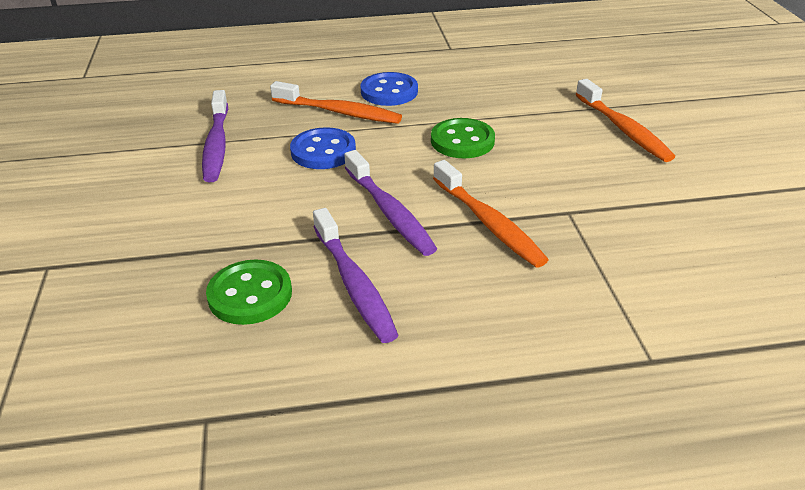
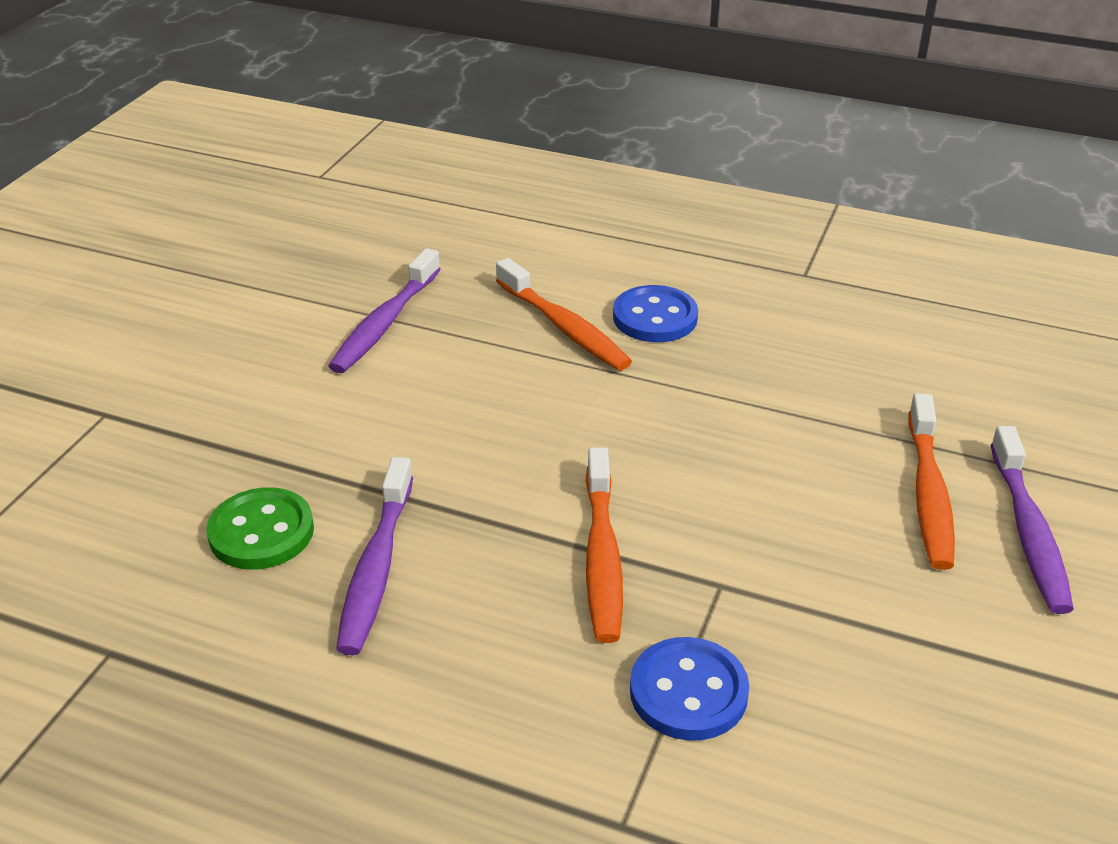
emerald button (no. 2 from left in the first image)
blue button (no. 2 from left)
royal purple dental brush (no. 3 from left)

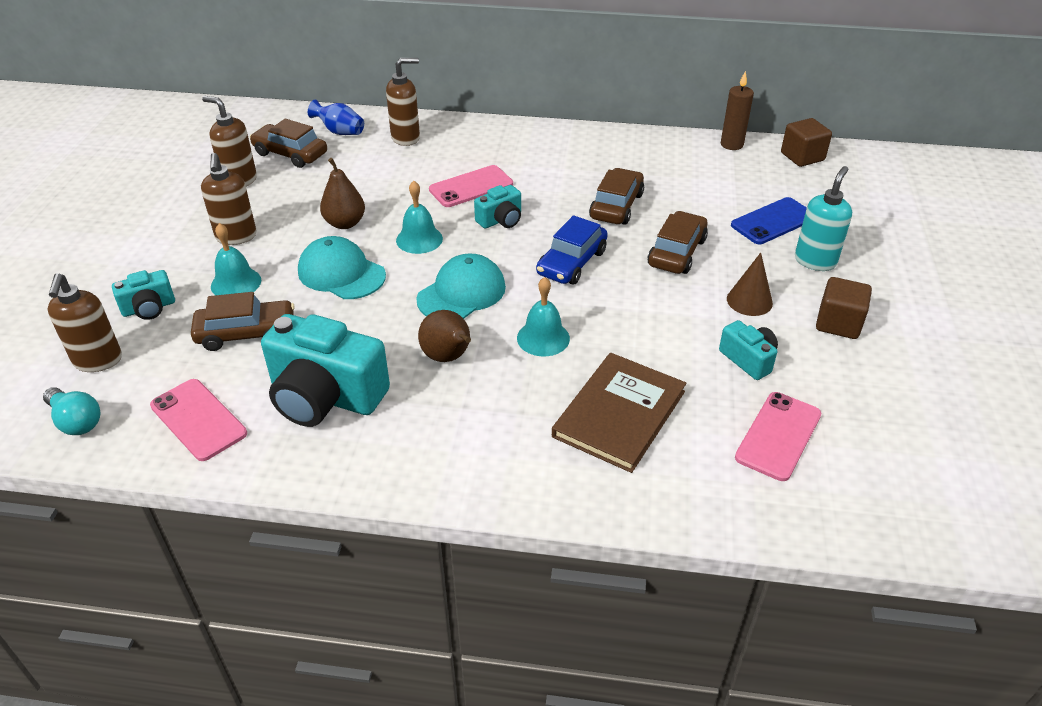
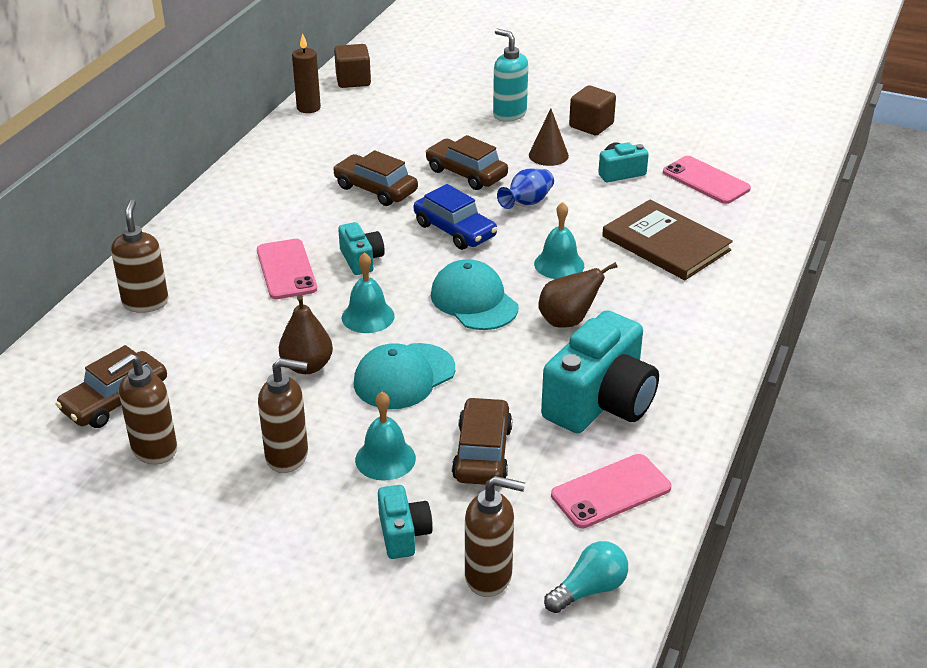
blue smartphone
blue tall vase

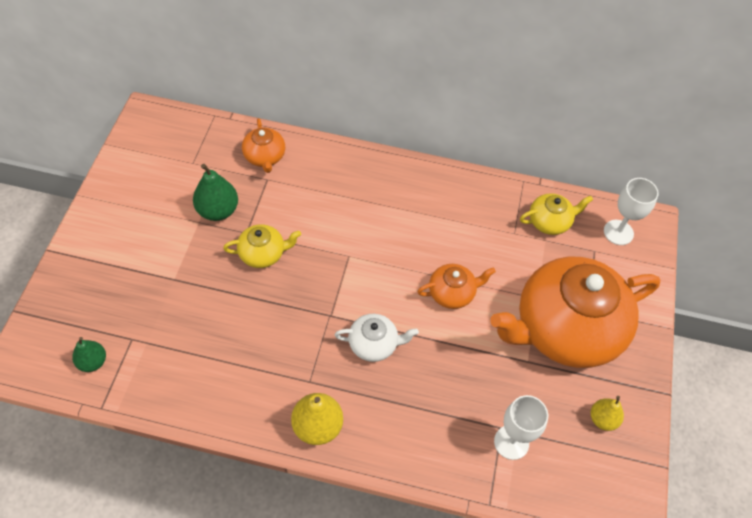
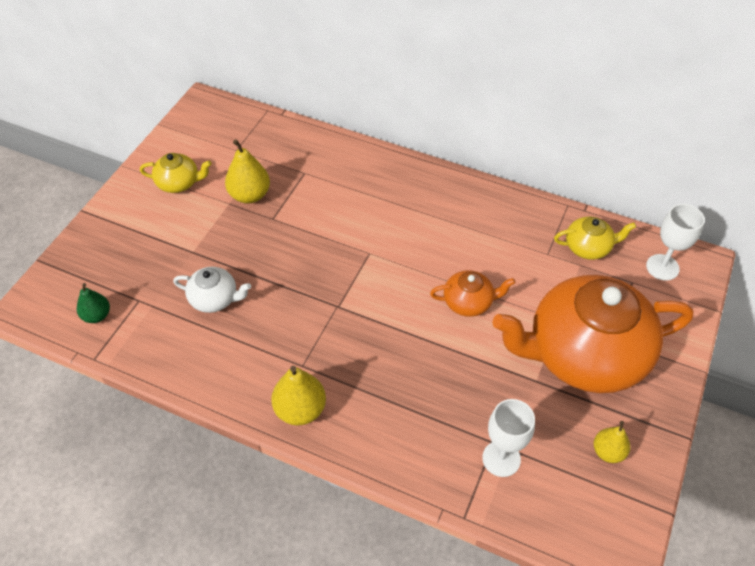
orange-coloured tea pot (no. 1 from left in the first image)
bright yellow tea pot (no. 1 from left)
pure white tea pot
bright yellow pear fruit (no. 1 from left)

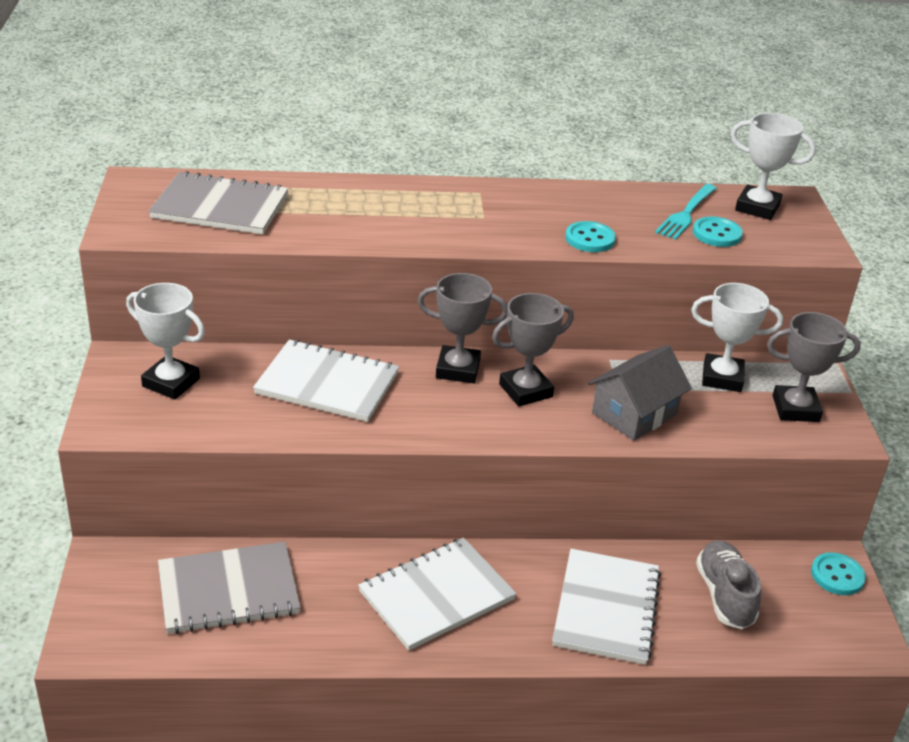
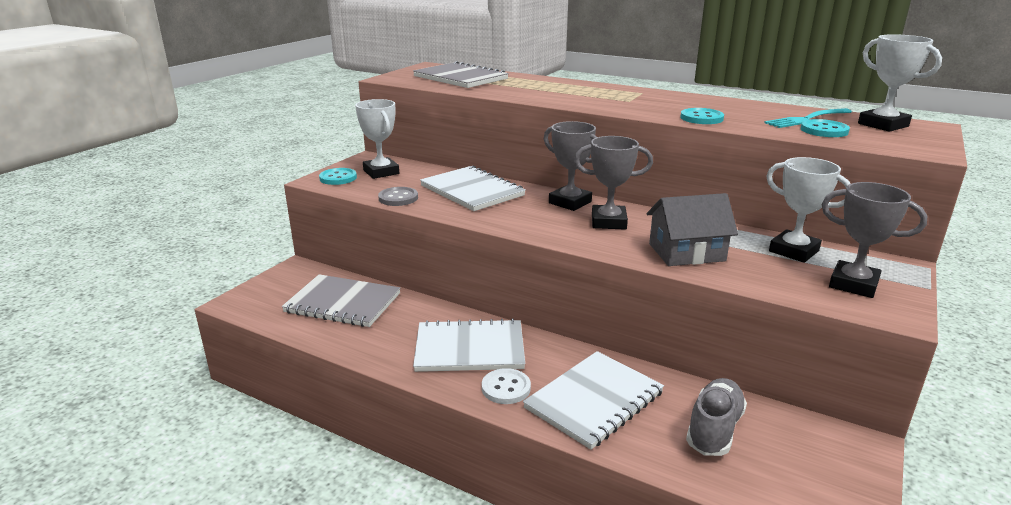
grey button
pure white button
aqua button (no. 1 from left)

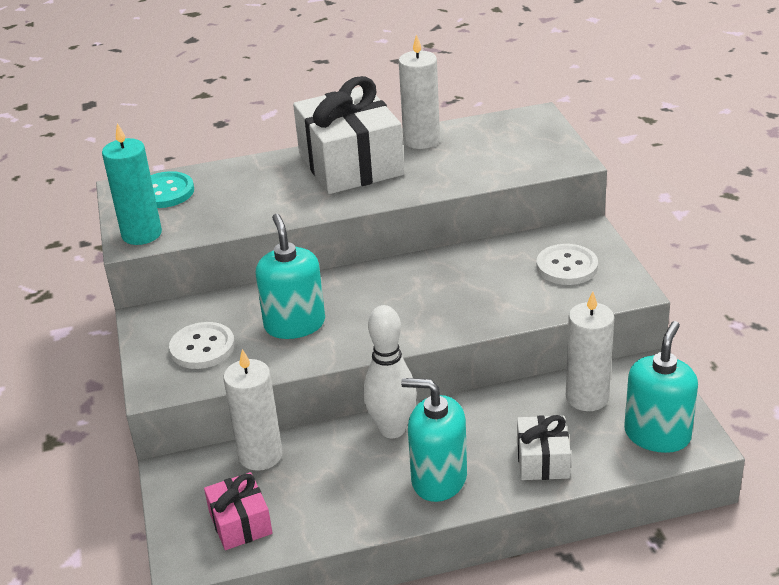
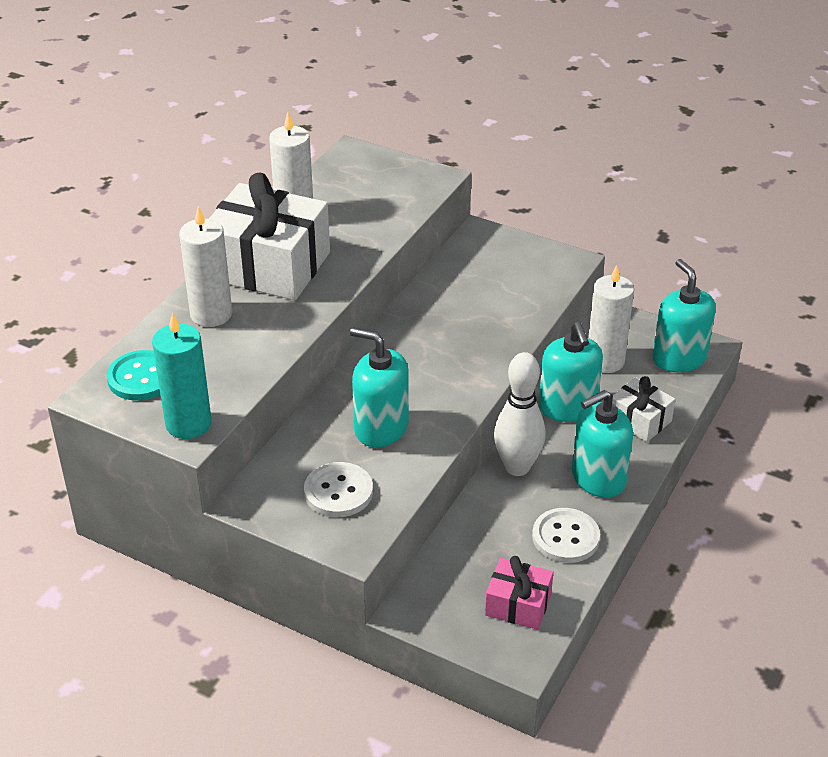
aqua soap pump (no. 2 from left)
pure white wax candle (no. 1 from left)
pure white button (no. 2 from left)

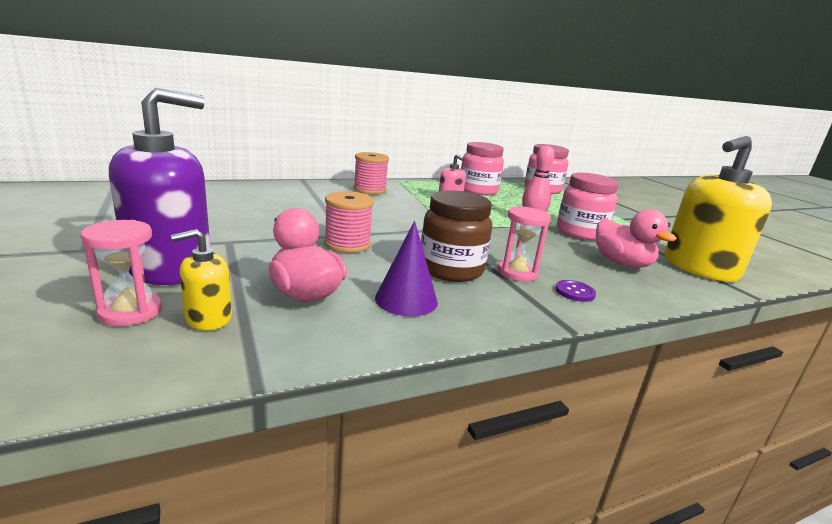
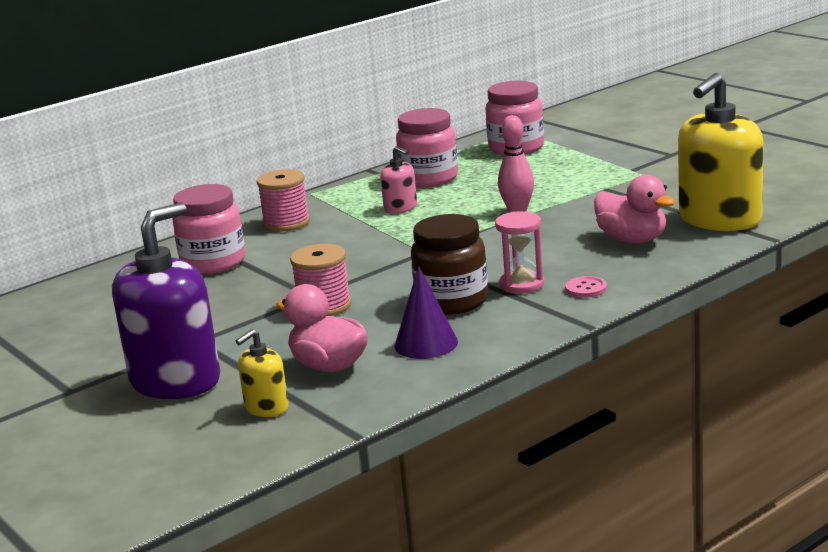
rosy sandglass (no. 1 from left in the first image)
rosy preserve jar (no. 1 from left)
rosy button

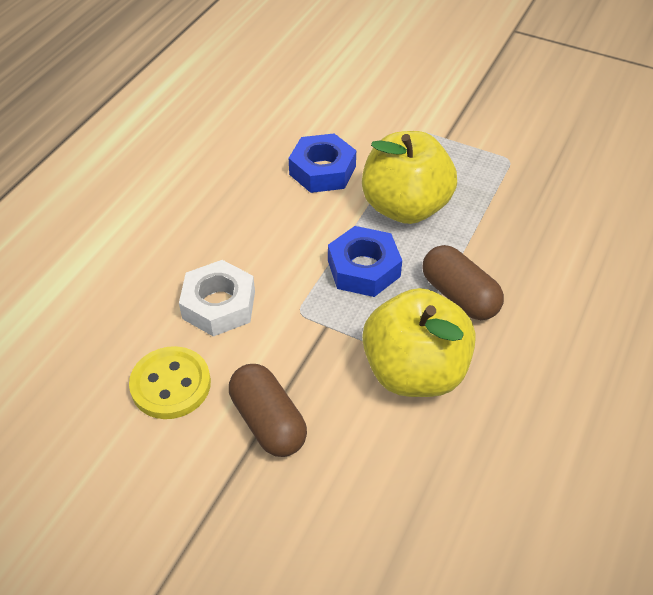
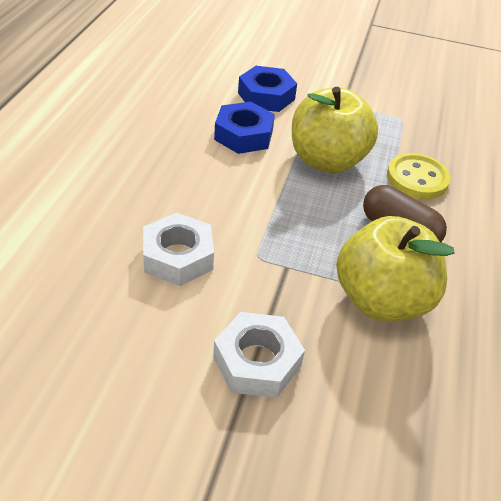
bright yellow button
blue hex nut (no. 2 from left)
pure white hex nut (no. 2 from left)

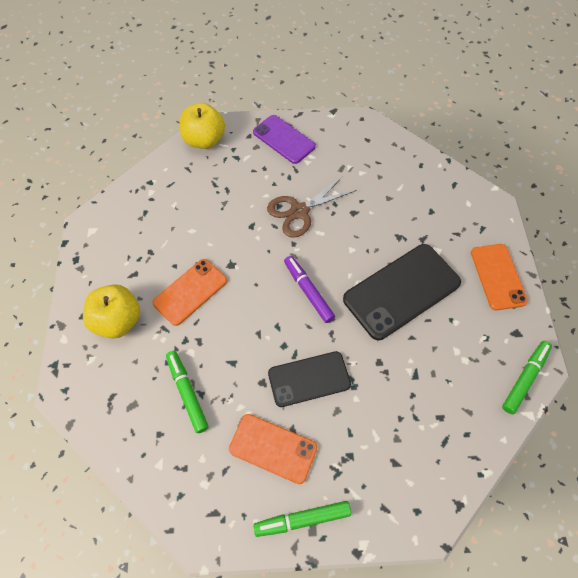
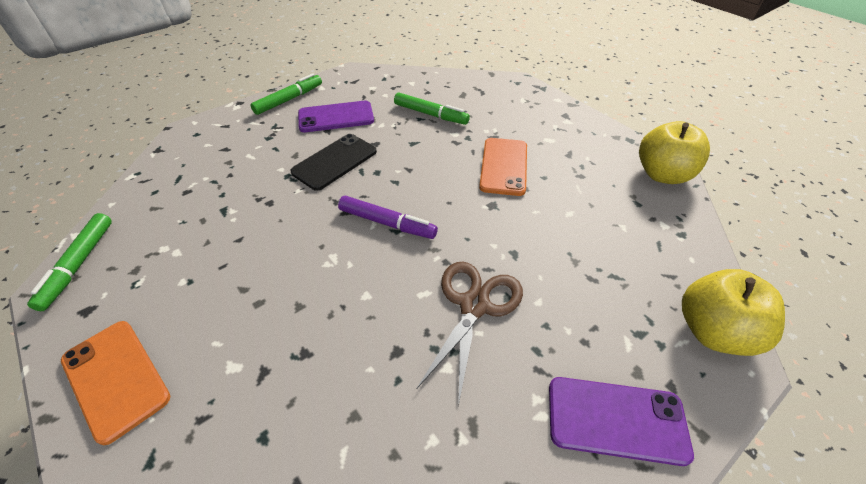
jet-black smartphone (no. 2 from left in the first image)
bright yellow apple fruit (no. 1 from left)
royal purple smartphone (no. 1 from left)

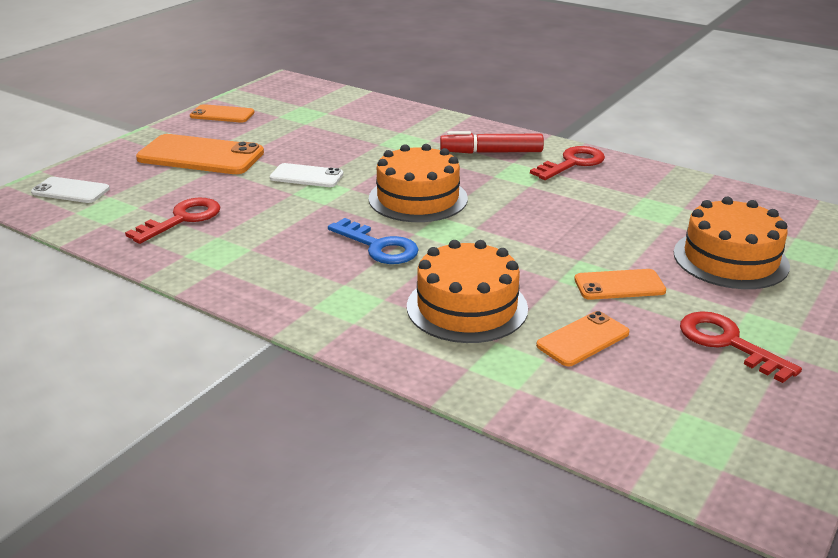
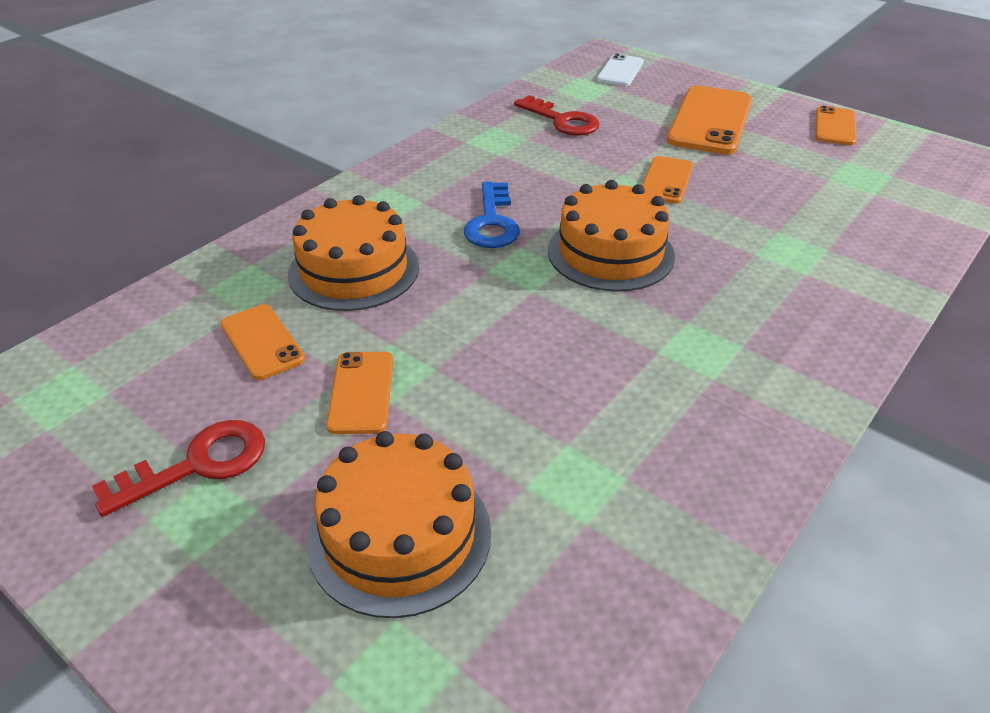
scarlet marker
scarlet door key (no. 2 from left in the first image)
orange-coloured smartphone (no. 3 from left)
blue door key

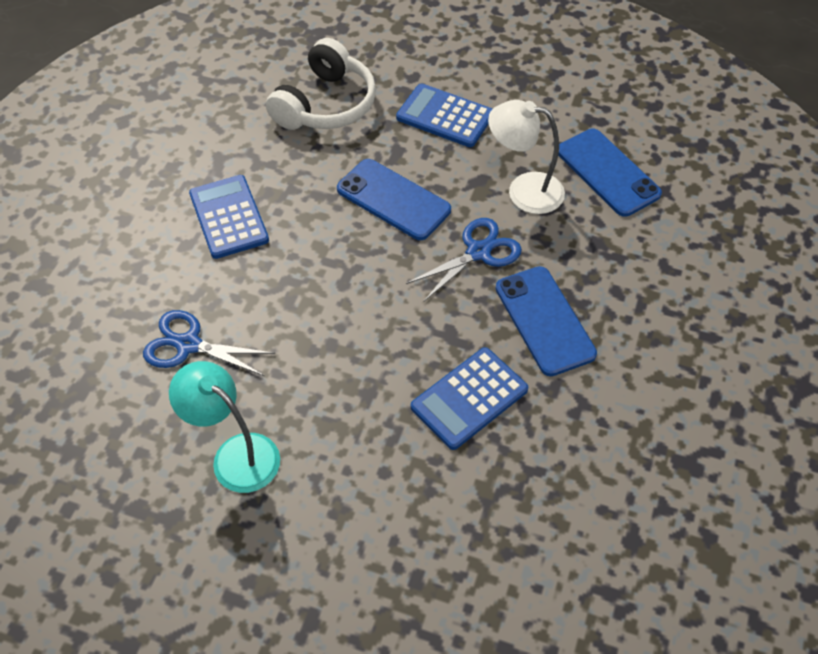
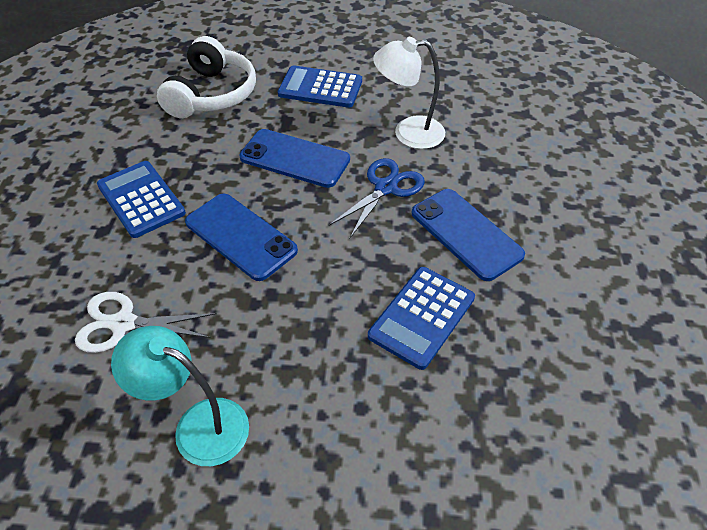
blue smartphone (no. 1 from left)
pure white shears

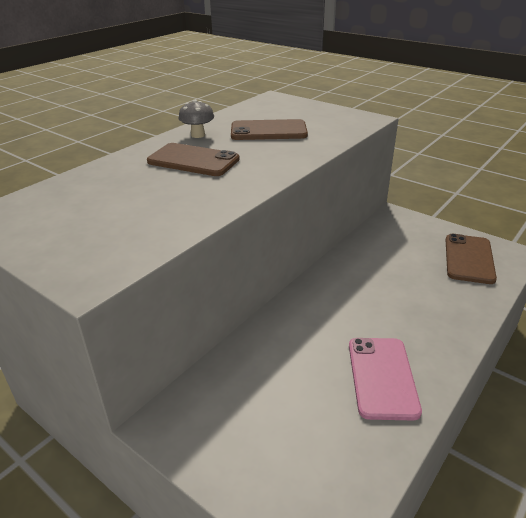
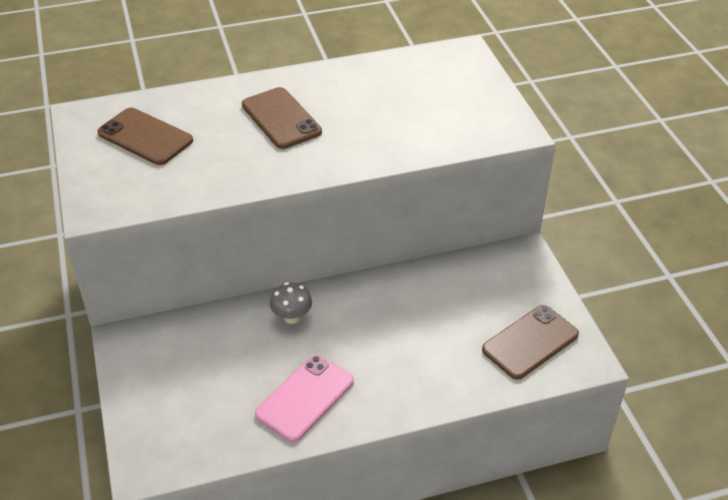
grey mushroom
brown smartphone (no. 1 from left)

